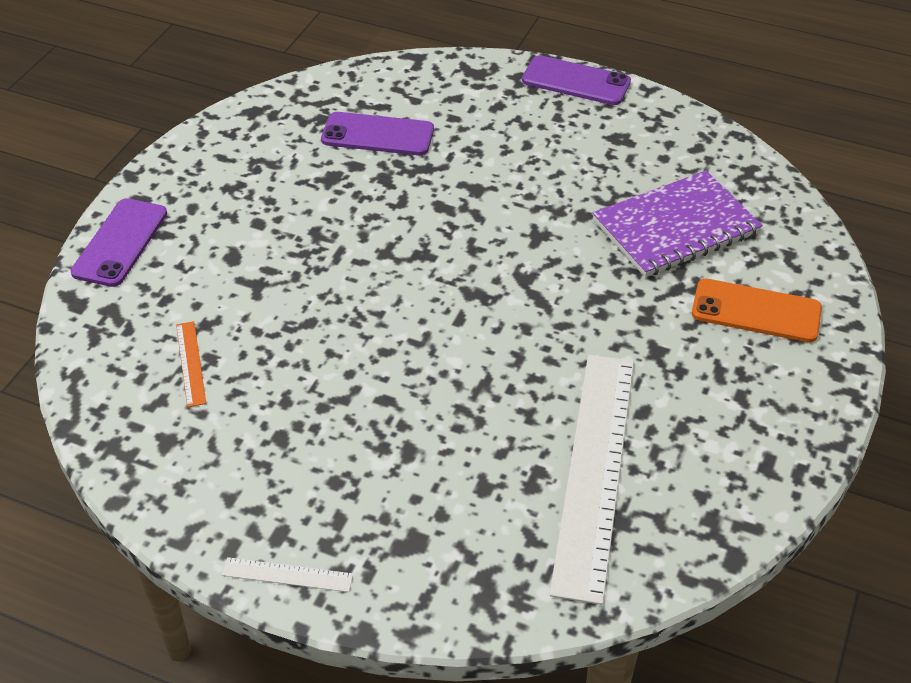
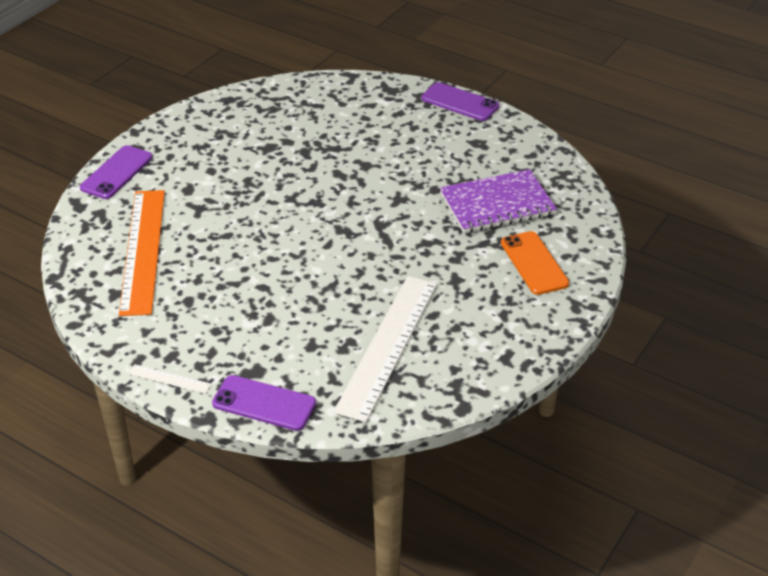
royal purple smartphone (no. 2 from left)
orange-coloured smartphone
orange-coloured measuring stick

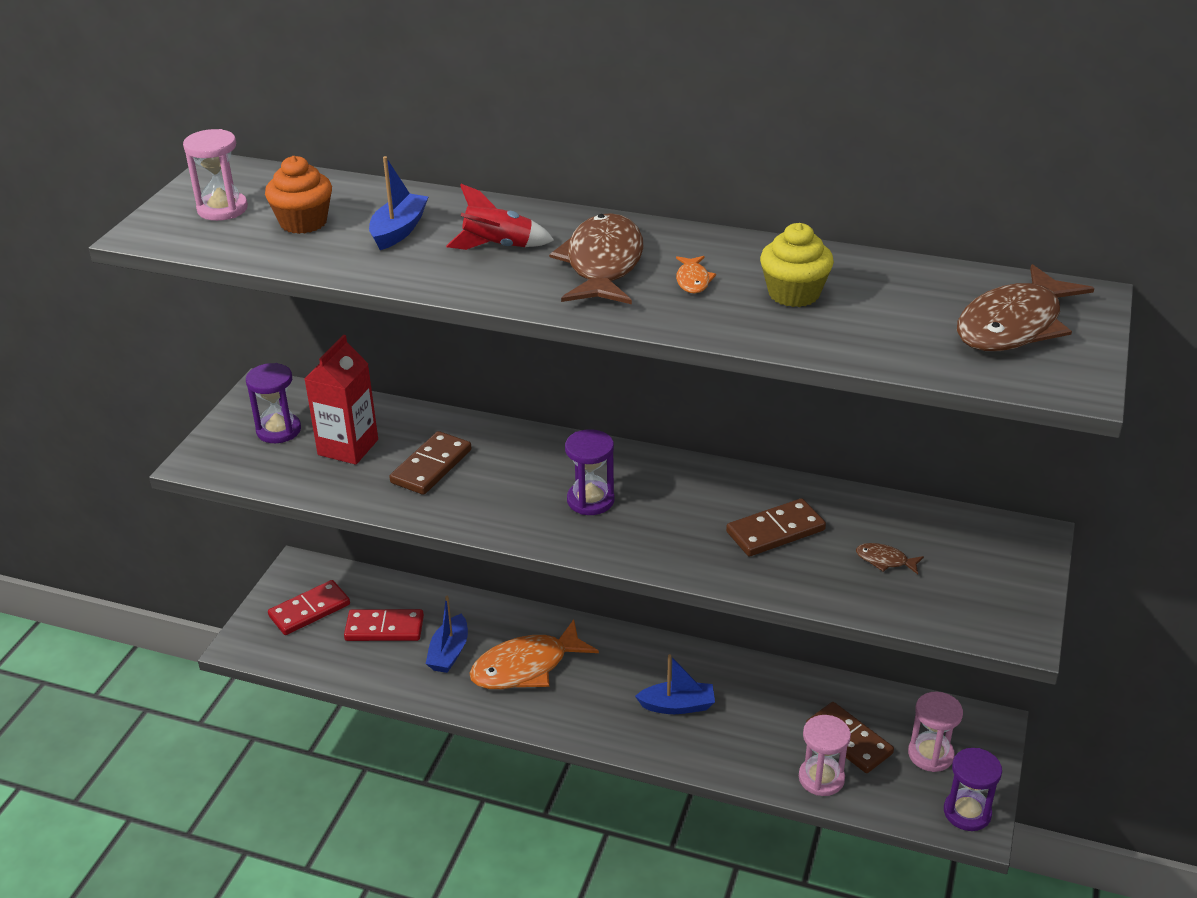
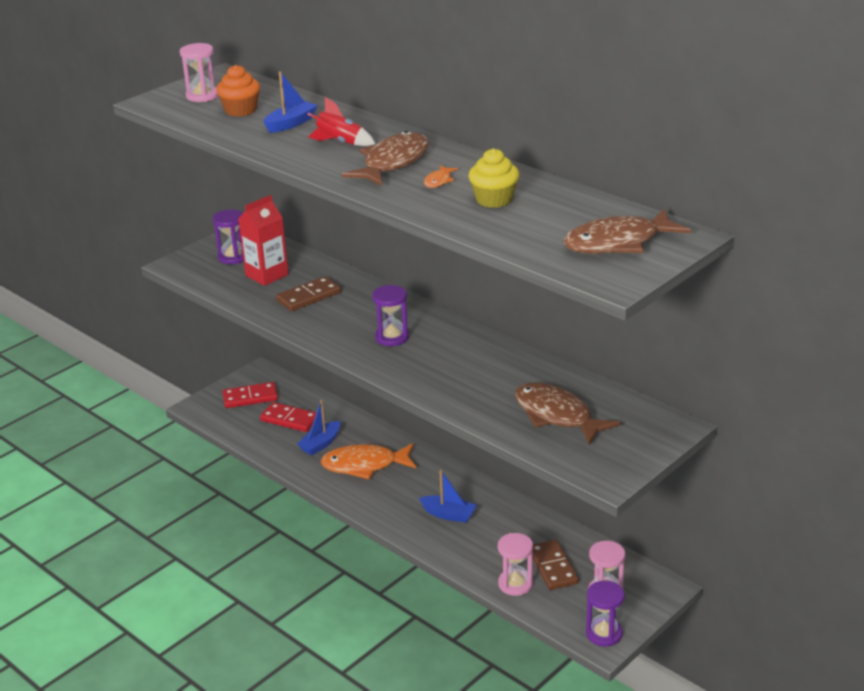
brown domino (no. 2 from left in the first image)
brown fish figure (no. 2 from left)

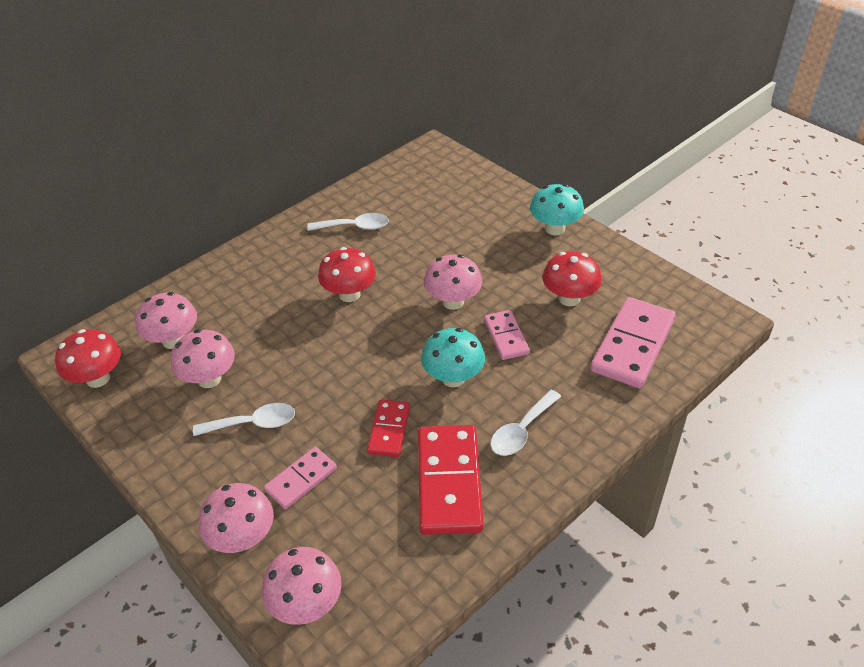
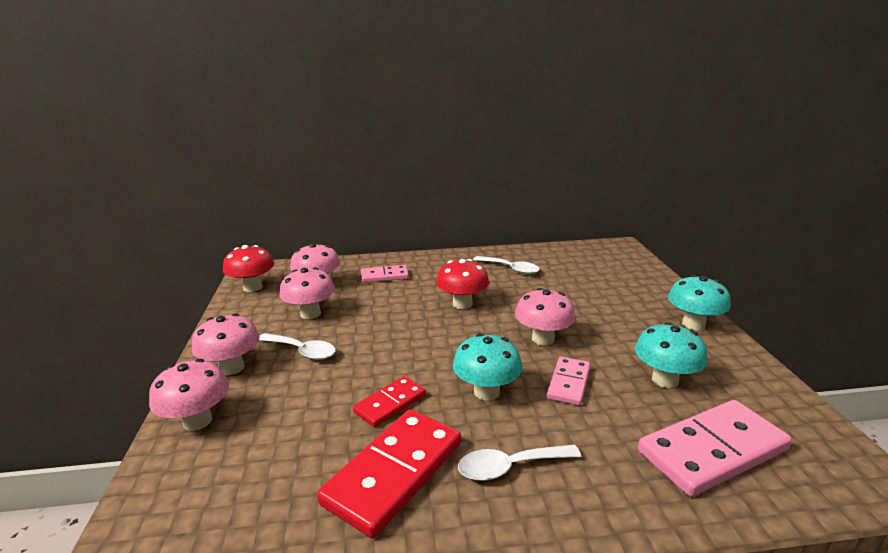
rosy mushroom (no. 2 from left)
rosy domino (no. 1 from left)
aqua mushroom (no. 2 from left)

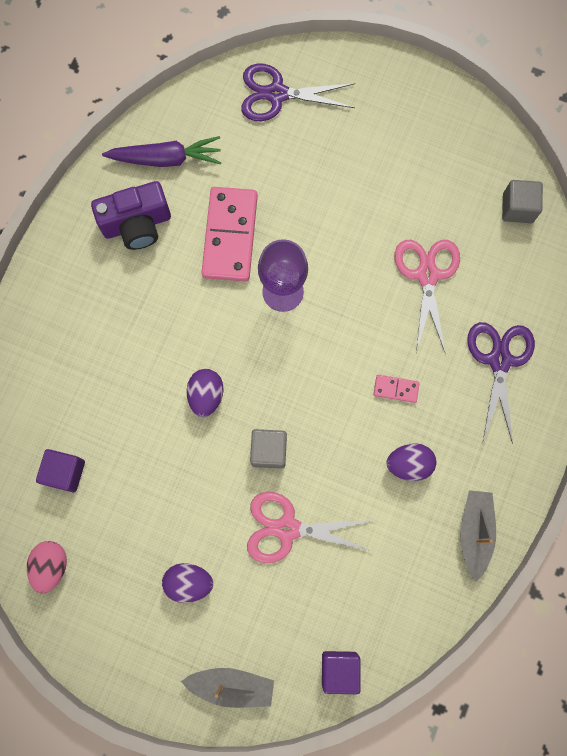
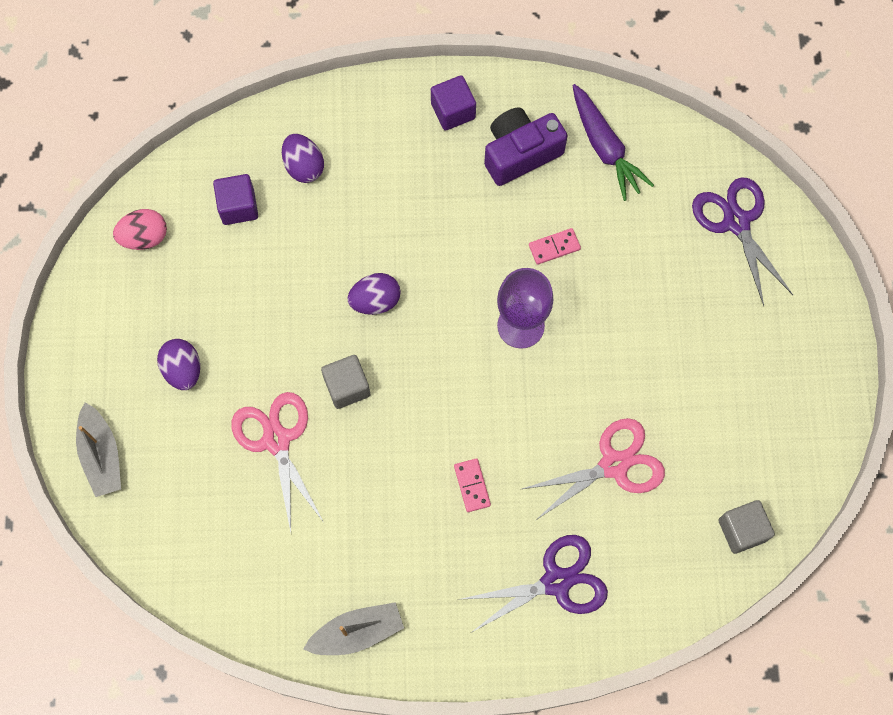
royal purple solid cube (no. 2 from left)
royal purple egg shape (no. 2 from left)
royal purple photo camera
rosy domino (no. 2 from left)

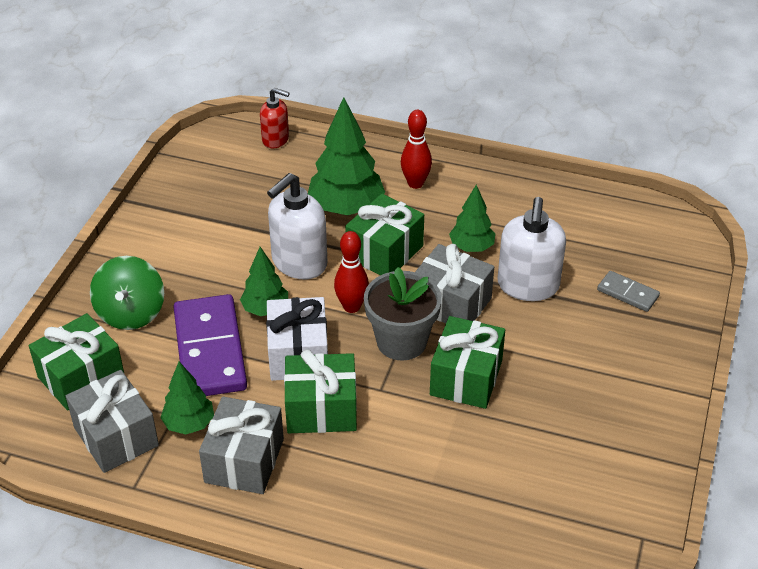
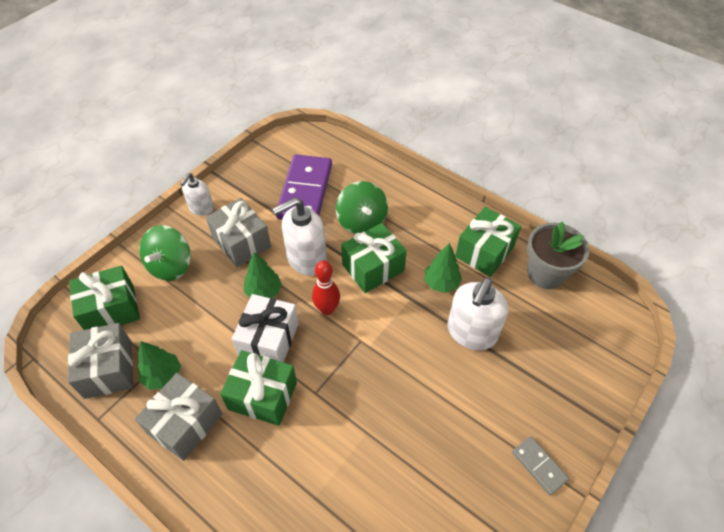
scarlet soap pump
scarlet skittle (no. 2 from left in the first image)
pure white soap pump (no. 1 from left)
royal purple domino
grey flower pot
grey gift (no. 3 from left)
emerald gift (no. 4 from left)
grey domino
emerald toy top (no. 2 from left)

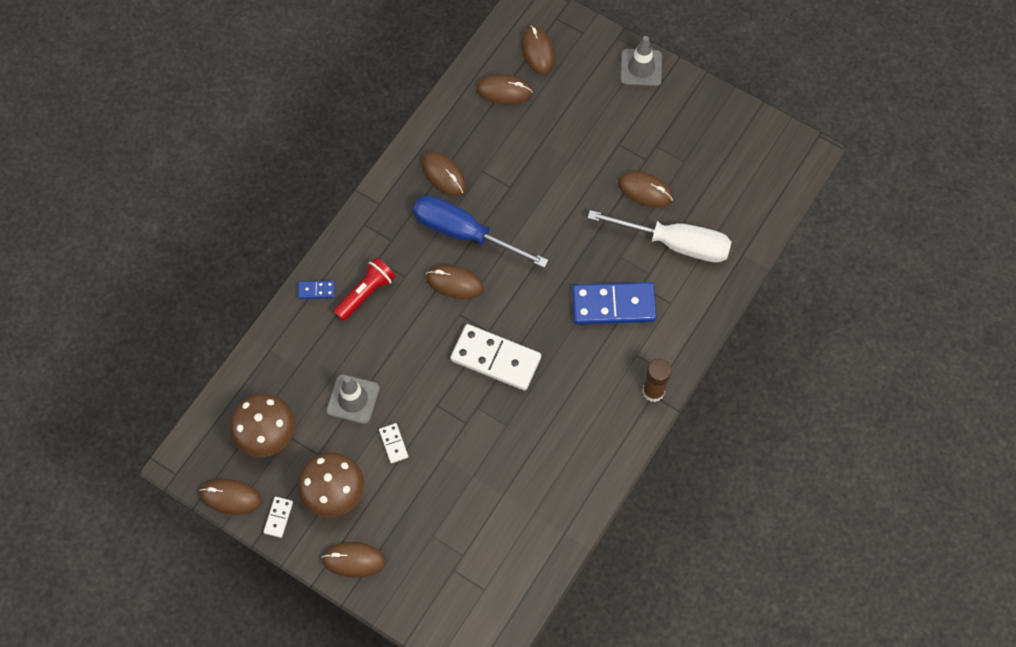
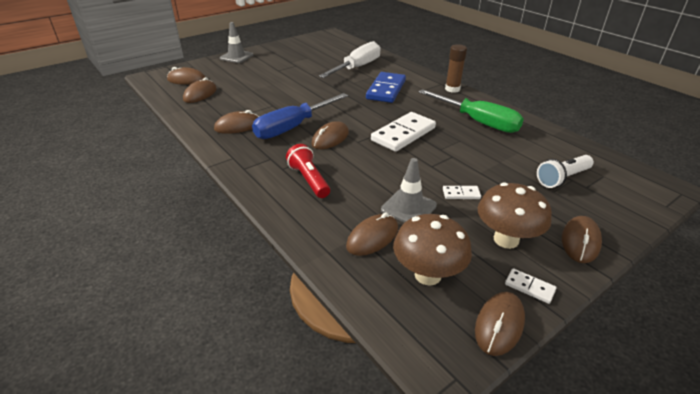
blue domino (no. 1 from left in the first image)
emerald hand screwdriver
pure white flashlight
brown PC mouse (no. 5 from left)

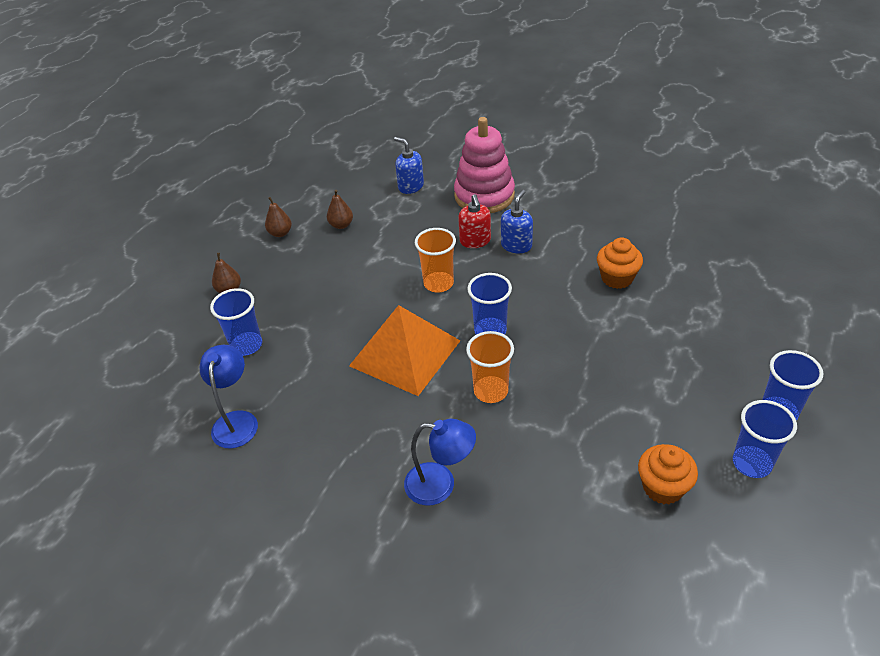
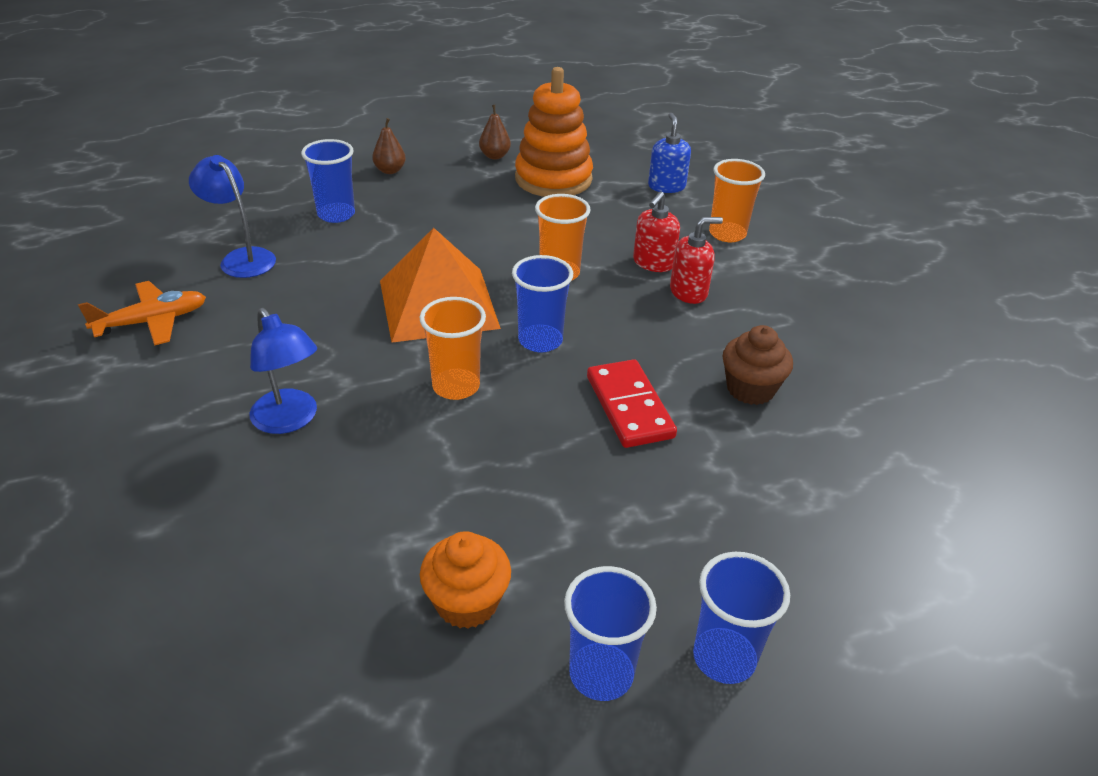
orange-coloured aeroplane
scarlet domino
orange-coloured stacking toy
orange-coloured beaker (no. 3 from left)
scarlet soap pump (no. 2 from left)
brown cupcake
blue lamp (no. 1 from left)

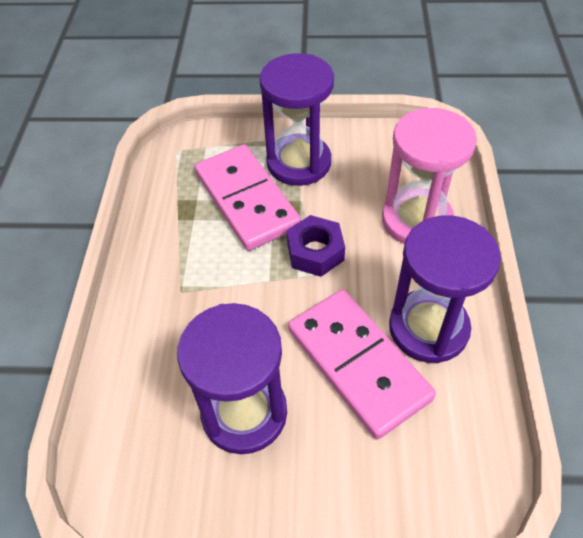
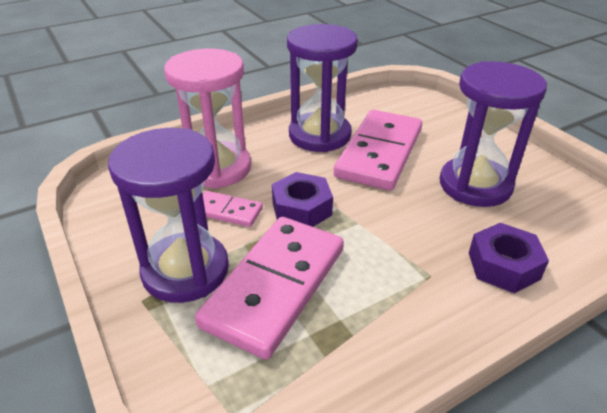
rosy domino (no. 1 from left)
royal purple hex nut (no. 2 from left)

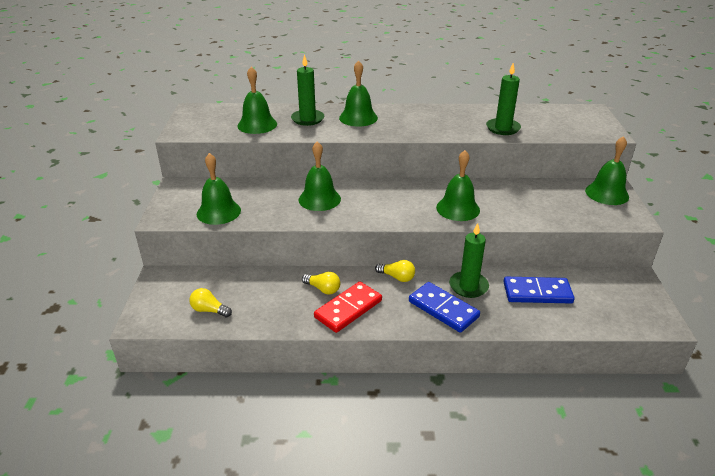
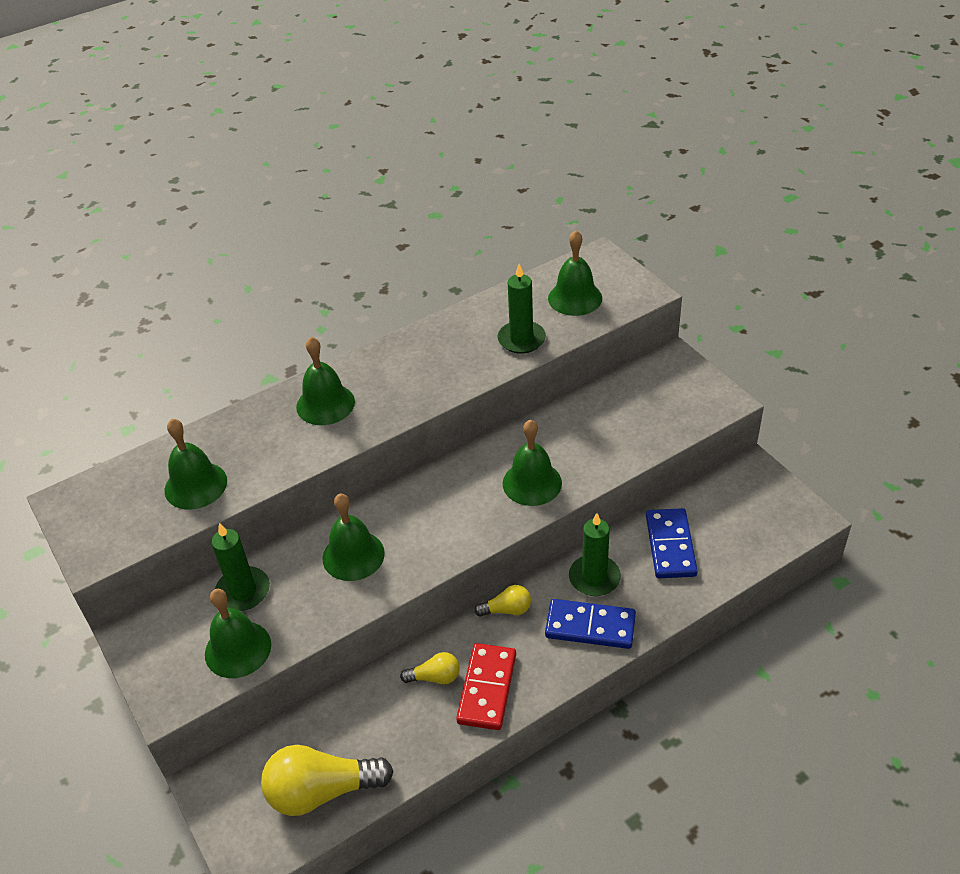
emerald wax candle (no. 1 from left)
emerald school bell (no. 6 from left)
blue domino (no. 2 from left)
bright yellow lightbulb (no. 1 from left)

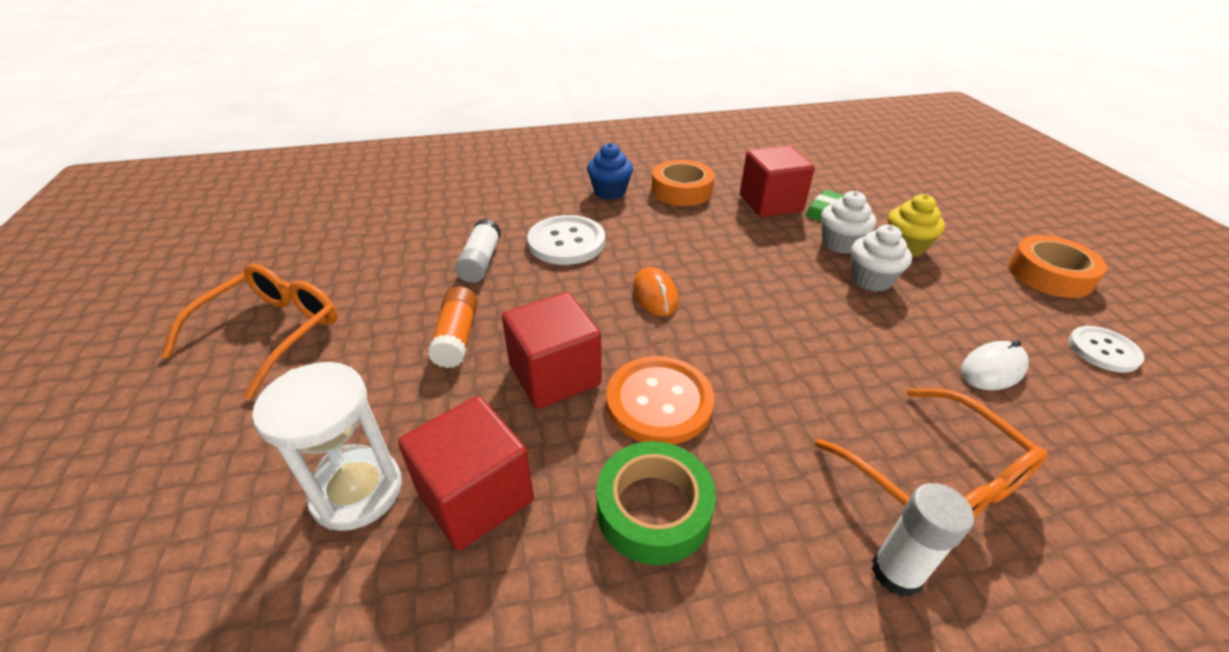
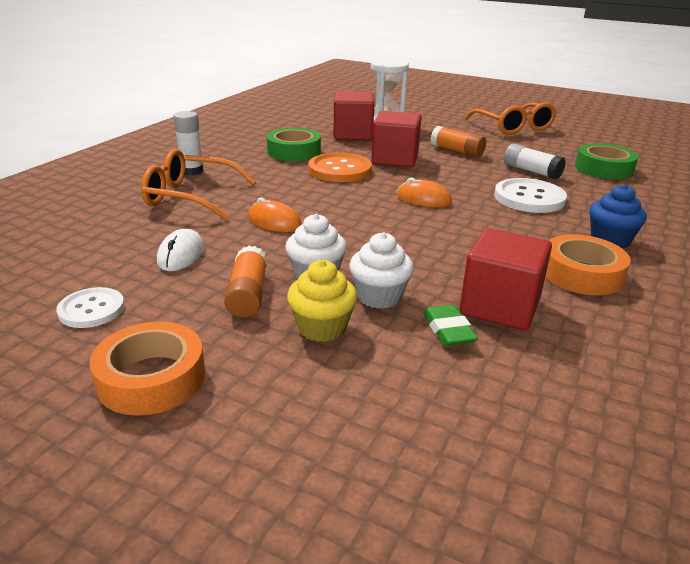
orange-coloured glue stick (no. 1 from left)
orange-coloured PC mouse (no. 1 from left)
emerald sticky tape (no. 2 from left)

